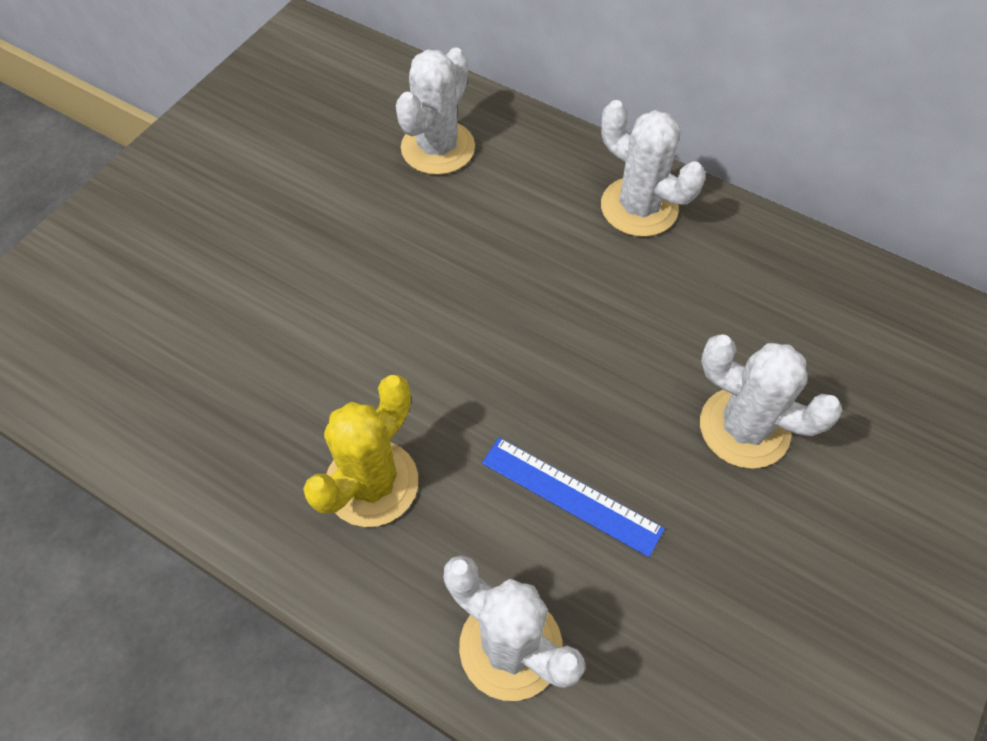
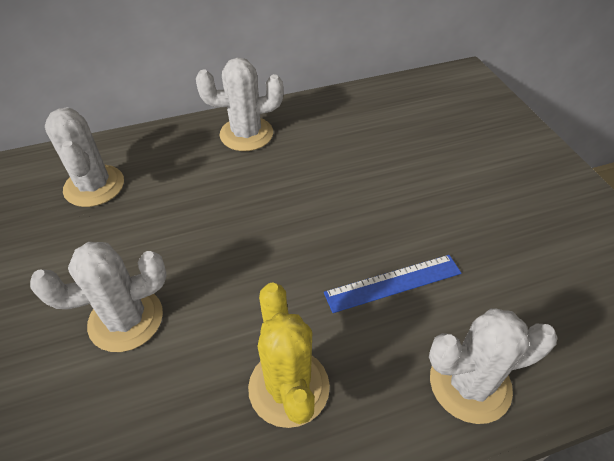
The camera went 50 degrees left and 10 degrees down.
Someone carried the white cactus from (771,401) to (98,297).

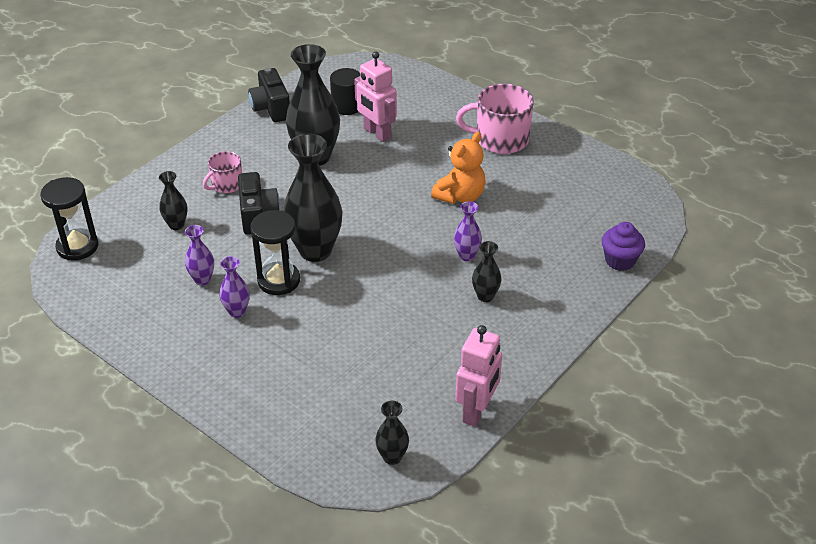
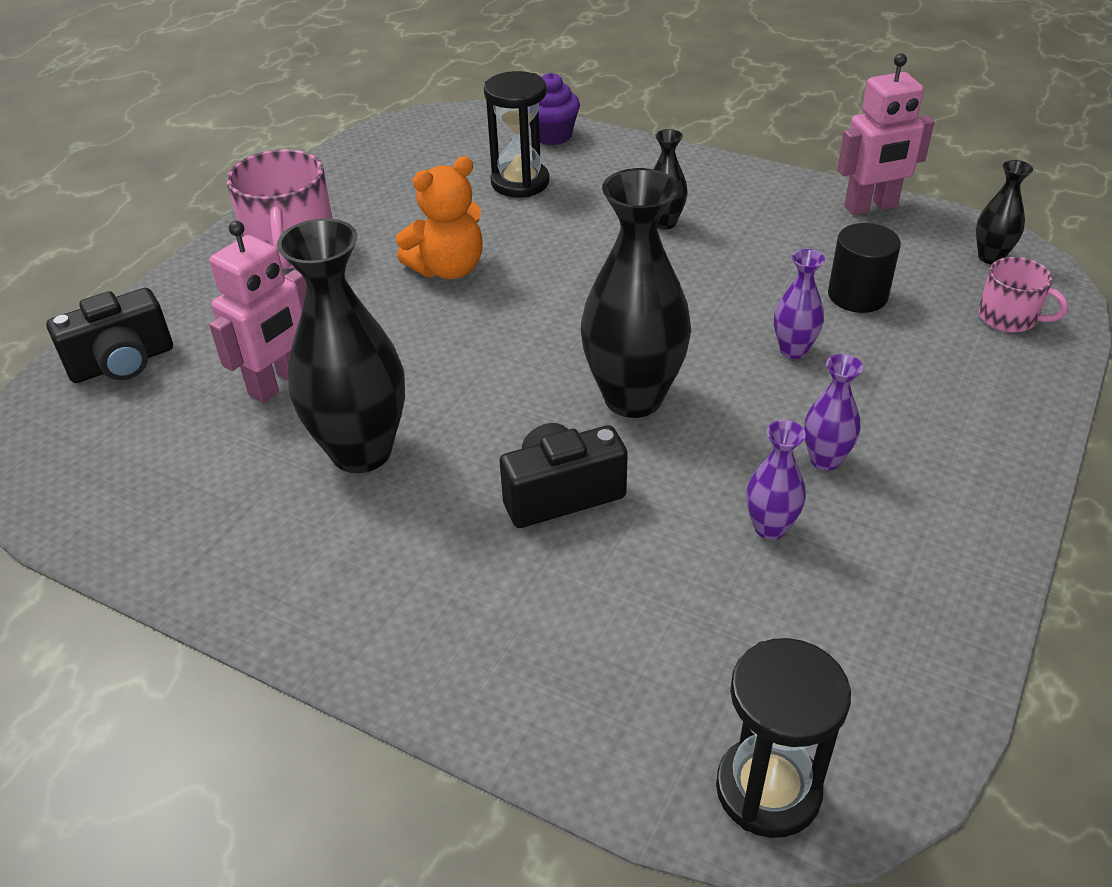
The camera went 100 degrees left and 0 degrees up.
Someone carried the black camera from (269,95) to (109,335).
Someone carried the black cylinder from (345,91) to (864,268).
Someone rotated the orange teddy bear at (458,168) by 120 degrees clockwise.
Someone carried the pink mug from (222,172) to (1023,295).
Someone took away the black vase at (173,200).
Someone carried the purple vase from (468,231) to (799,304).
Someone carried the black hourglass from (275,252) to (516,134).
Someone rotated the pink robot at (478,376) by 150 degrees clockwise.

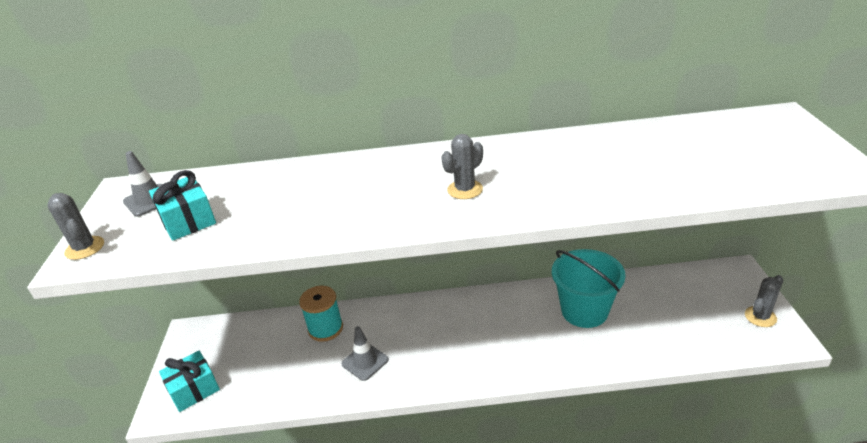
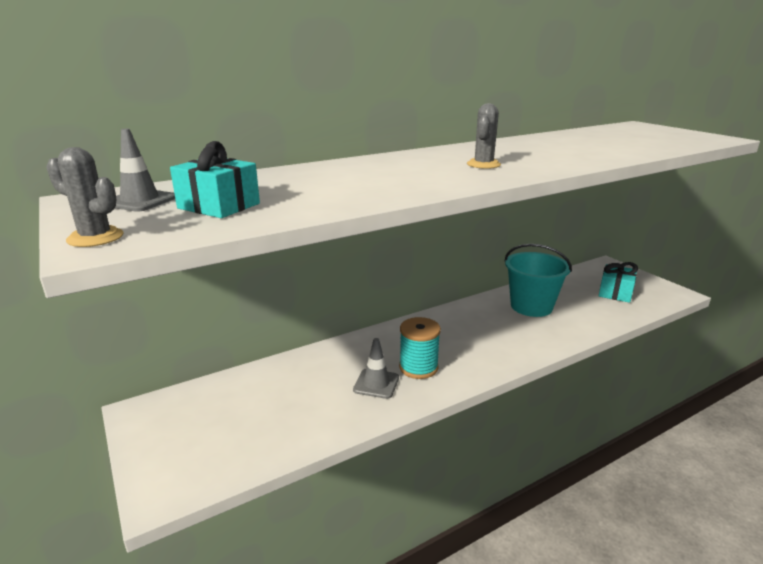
The camera went 30 degrees left and 10 degrees down.
Someone took away the grey cactus at (764,301).
Someone carried the turquoise spool from (321,314) to (420,348).
Someone carried the turquoise gift from (189,381) to (618,282).

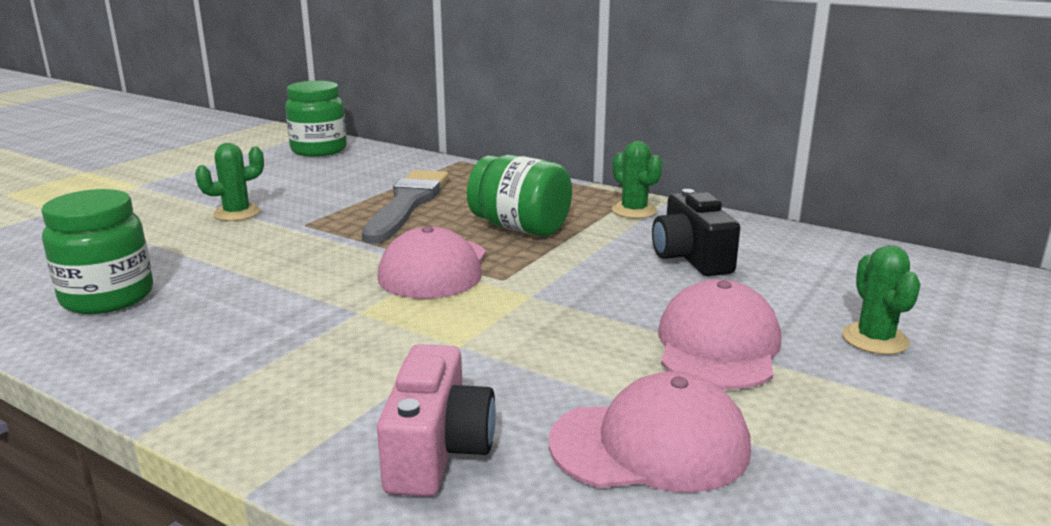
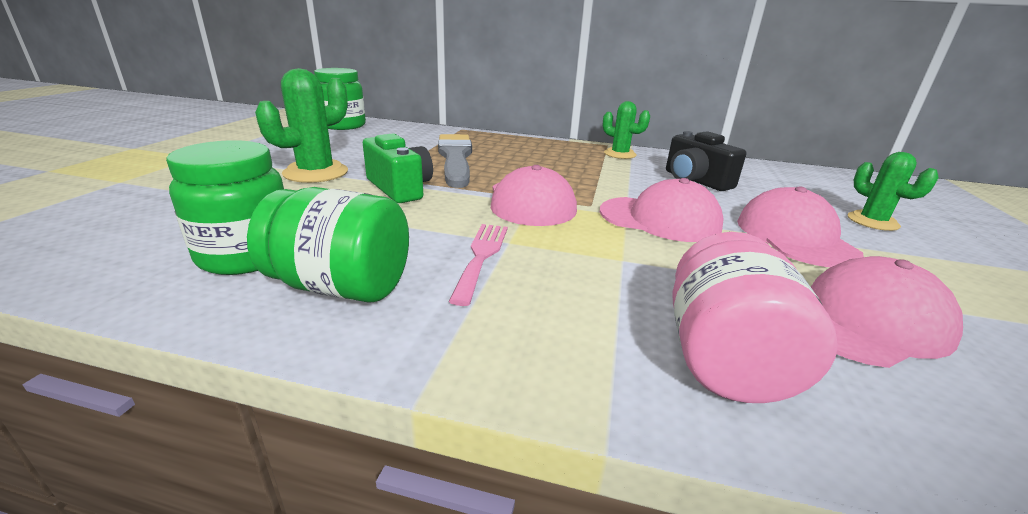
The camera went 20 degrees left and 5 degrees up.
Someone scaled the green cactus at (229,182) by 1.53.
Someone carried the green jar from (519,196) to (328,245).
Someone swapped the pink camera at (436,420) for the pink jar at (755,317).
Someone put down the green camera at (398,168).
Someone put down the pink cap at (662,210).
Someone put down the pink fork at (478,265).

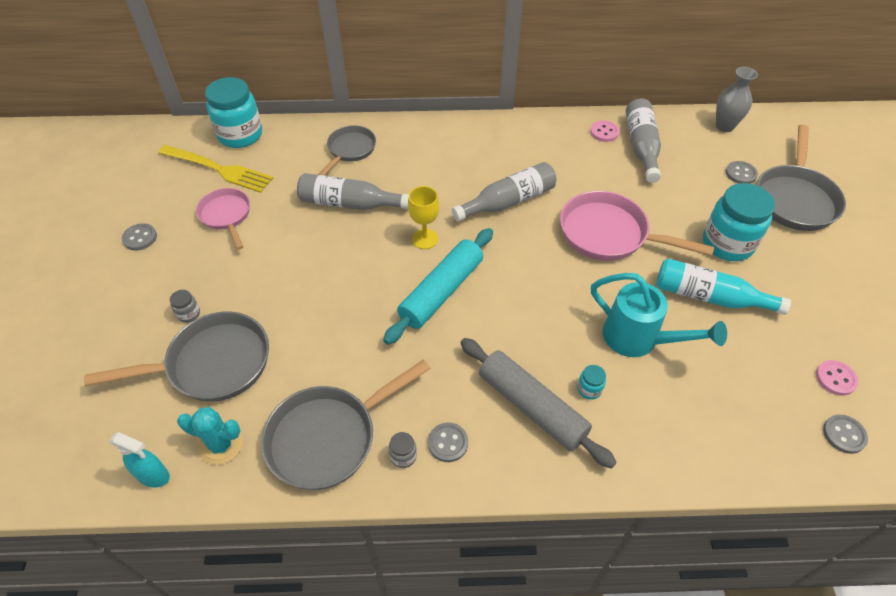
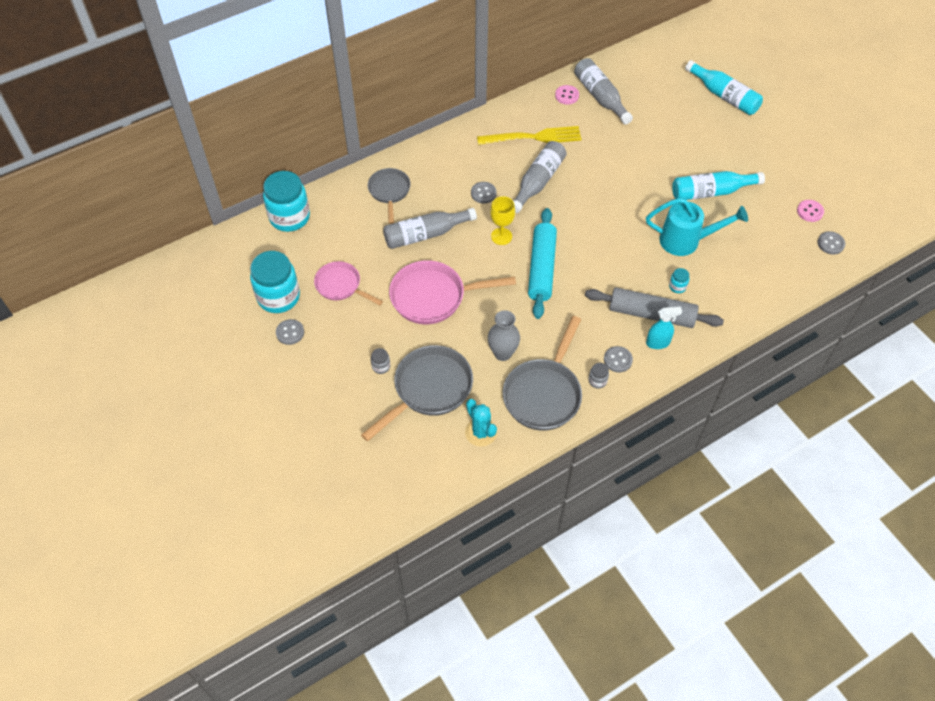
The camera went 30 degrees left and 5 degrees up.
Someone carried the grey vase from (737,99) to (504,335).
Someone swapped the grey pan at (801,178) for the turquoise bottle at (724,87).
Someone carried the yellow fork from (215,169) to (529,135).
Someone carried the grey button from (742,172) to (484,193).
Someone carried the turquoise jar from (739,222) to (275,282).
Someone carried the pink pan from (637,226) to (452,292).
Someone rotated the turquoise cactus at (210,436) by 75 degrees clockwise.
Someone carried the turquoise spray bottle from (140,460) to (664,328).

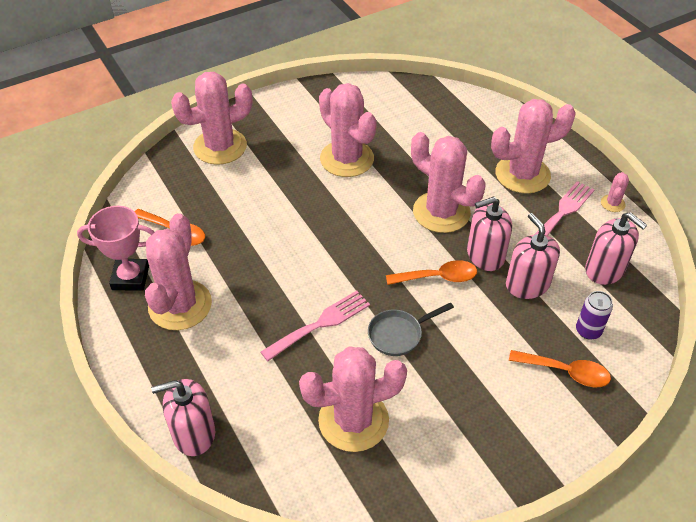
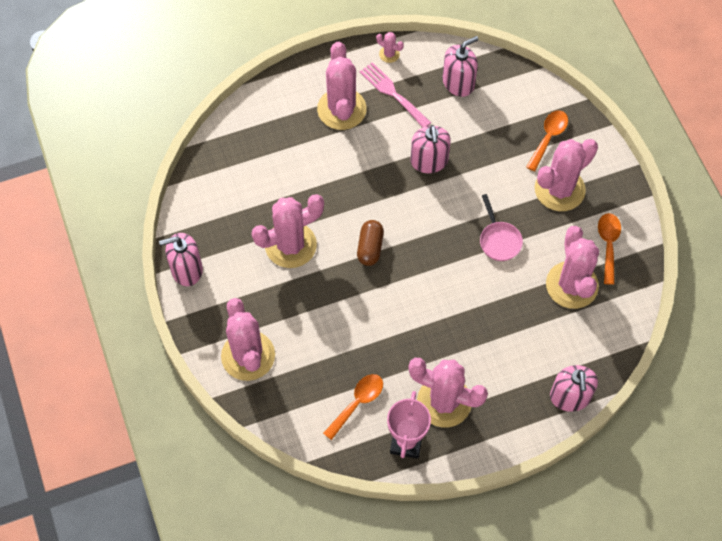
The camera went 80 degrees left and 15 degrees up.
Someone carried the pink cactus from (448,182) to (566,175).
Someone carried the pink soap dispenser from (533,256) to (181,259).
Someone carried the orange spoon from (431,272) to (609,249).
Someone took away the pink fork at (315,326).
Someone took away the purple can at (594,315).
Someone repainted the grey pan at (411,329), which became the pink pan at (501,227).
Someone put down the brown capsule at (370,243).

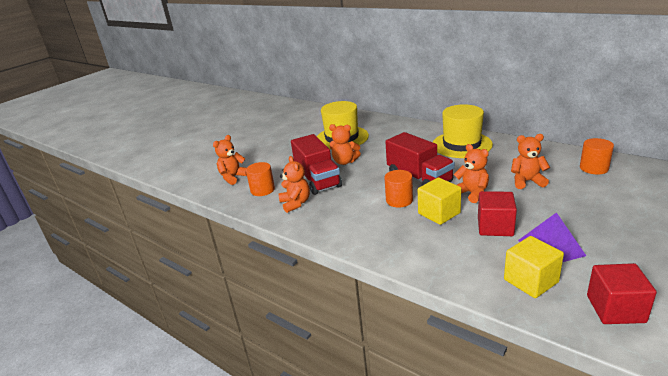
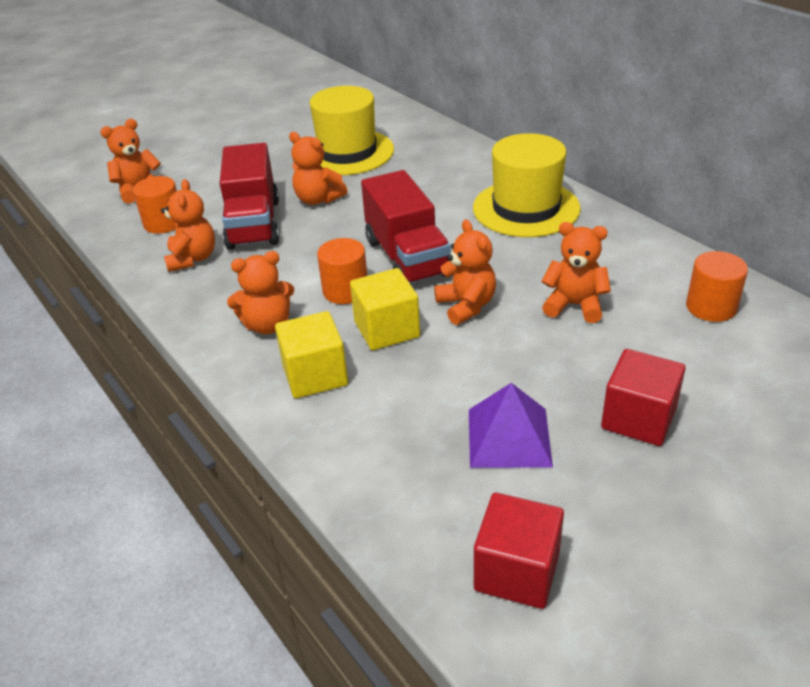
The camera went 15 degrees right and 10 degrees up.
Someone carried the red cube from (497,213) to (643,397).
Someone carried the yellow cube from (534,267) to (311,354).
Someone put down the orange teddy bear at (260,292).

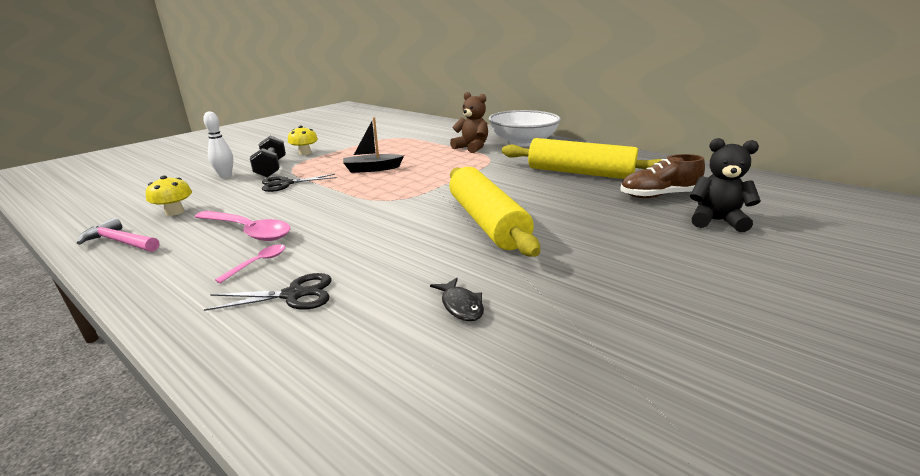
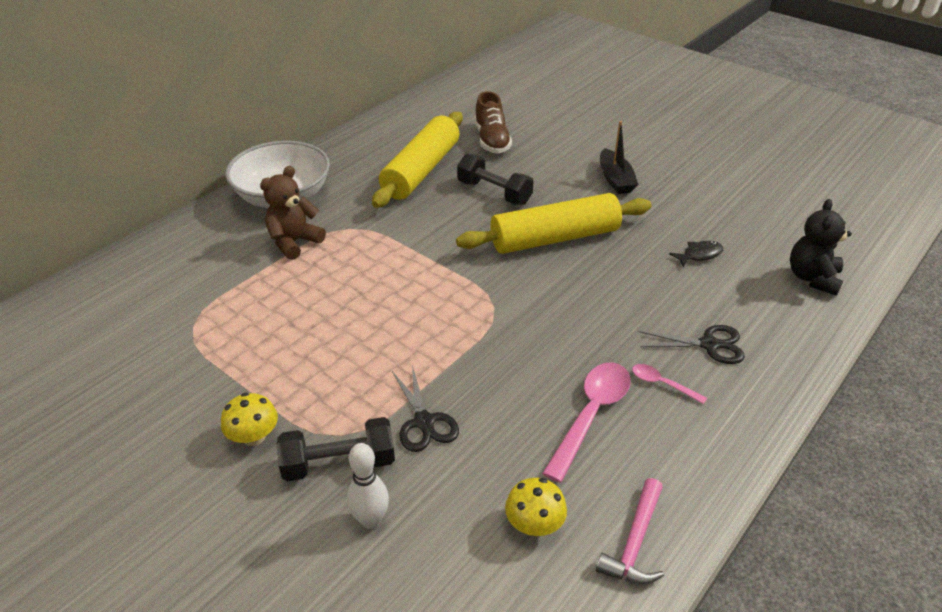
The camera went 90 degrees left and 15 degrees up.
Someone carried the black boat from (373,145) to (619,157).
Someone carried the black teddy bear from (725,185) to (821,247).
Someone rotated the black scissors at (268,292) by 105 degrees clockwise.
Someone put down the black dumbbell at (495,179).

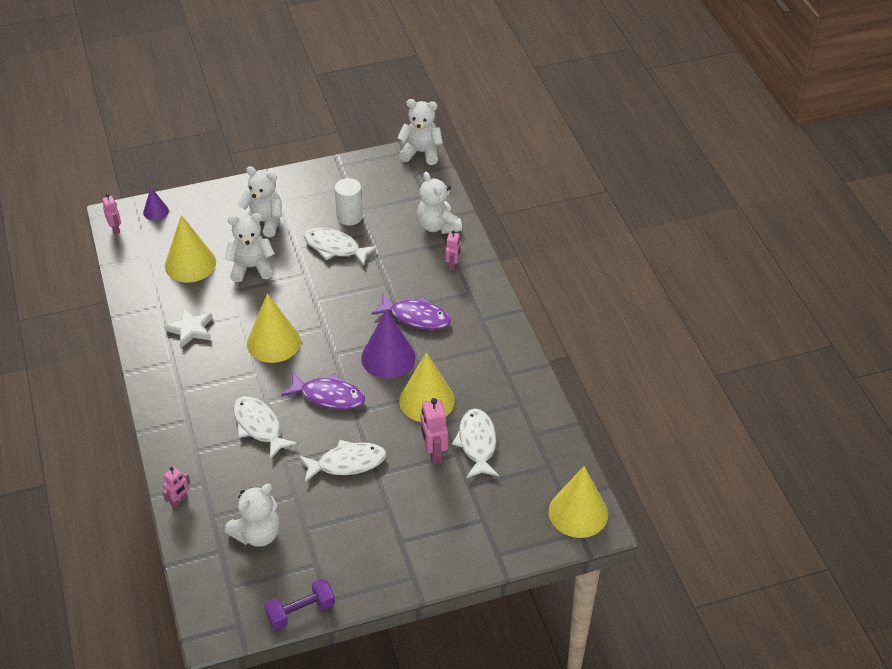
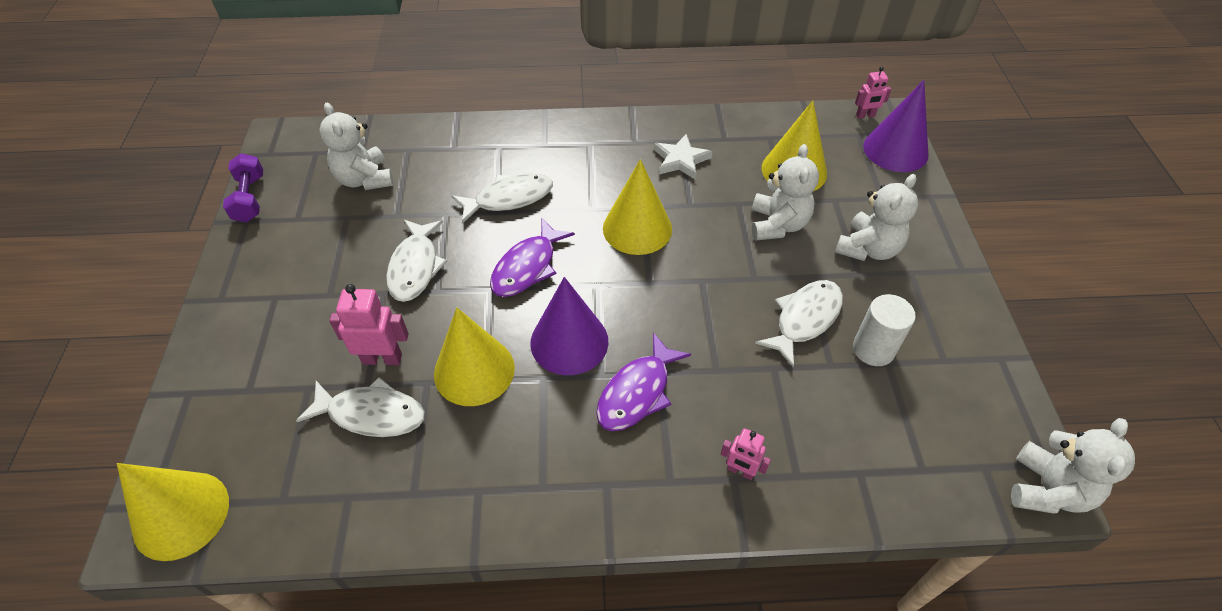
The camera went 105 degrees right and 5 degrees up.
Someone took away the white teddy bear at (439,203).
Someone scaled the purple cone at (156,204) by 1.95.
Someone took away the pink robot at (176,487).

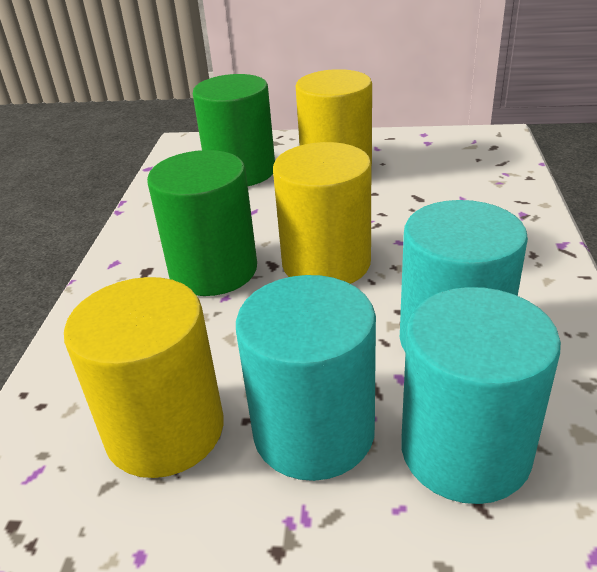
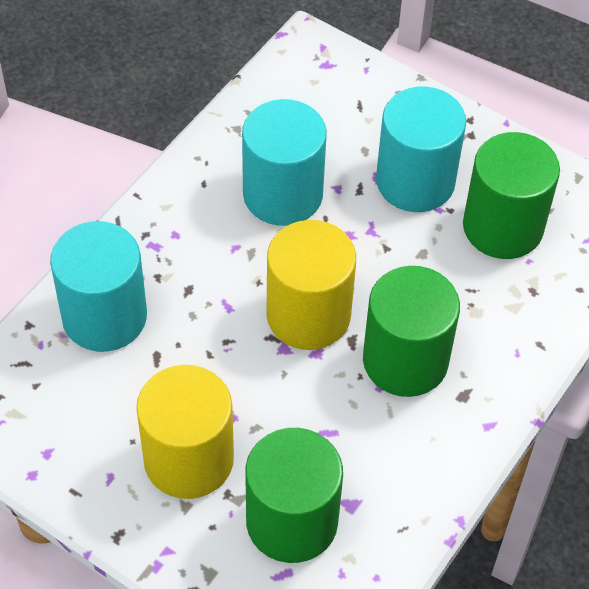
The camera went 155 degrees left and 20 degrees up.
Someone repainted the yellow cylinder at (143,377), which became the green cylinder at (511,195).
Someone carried the turquoise cylinder from (481,395) to (98,286).

